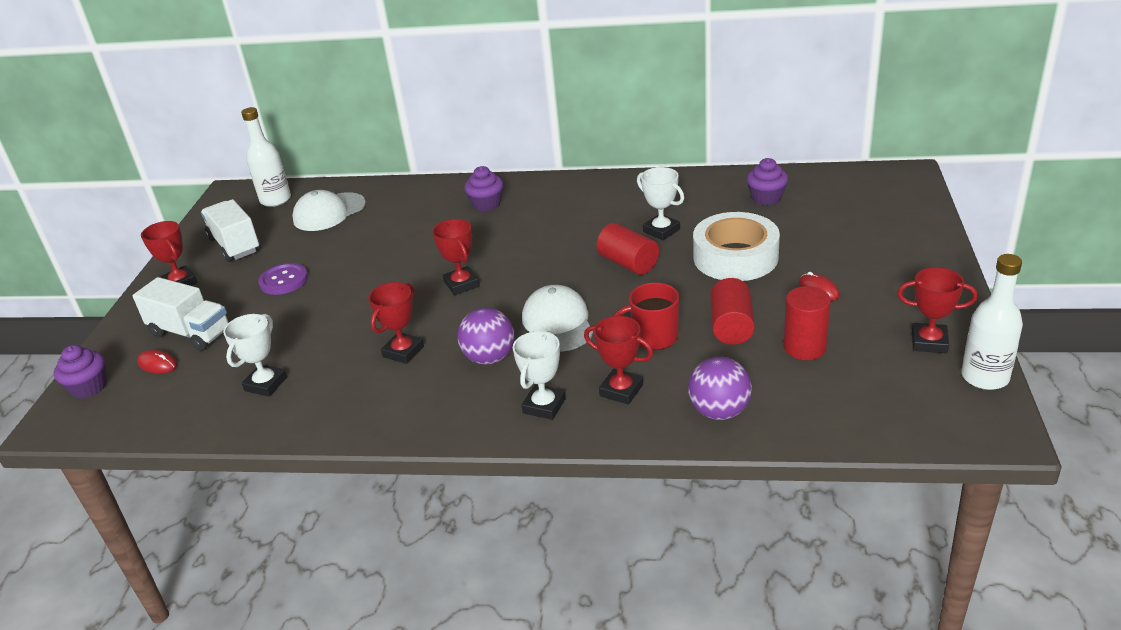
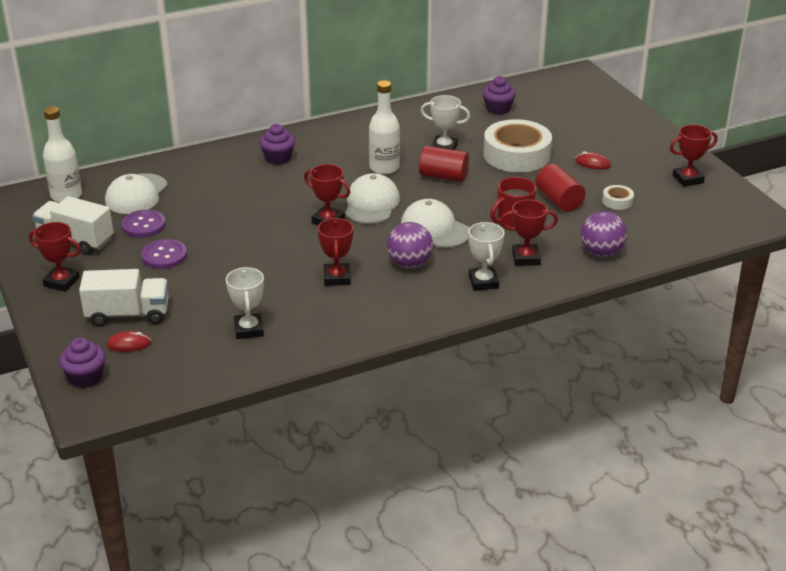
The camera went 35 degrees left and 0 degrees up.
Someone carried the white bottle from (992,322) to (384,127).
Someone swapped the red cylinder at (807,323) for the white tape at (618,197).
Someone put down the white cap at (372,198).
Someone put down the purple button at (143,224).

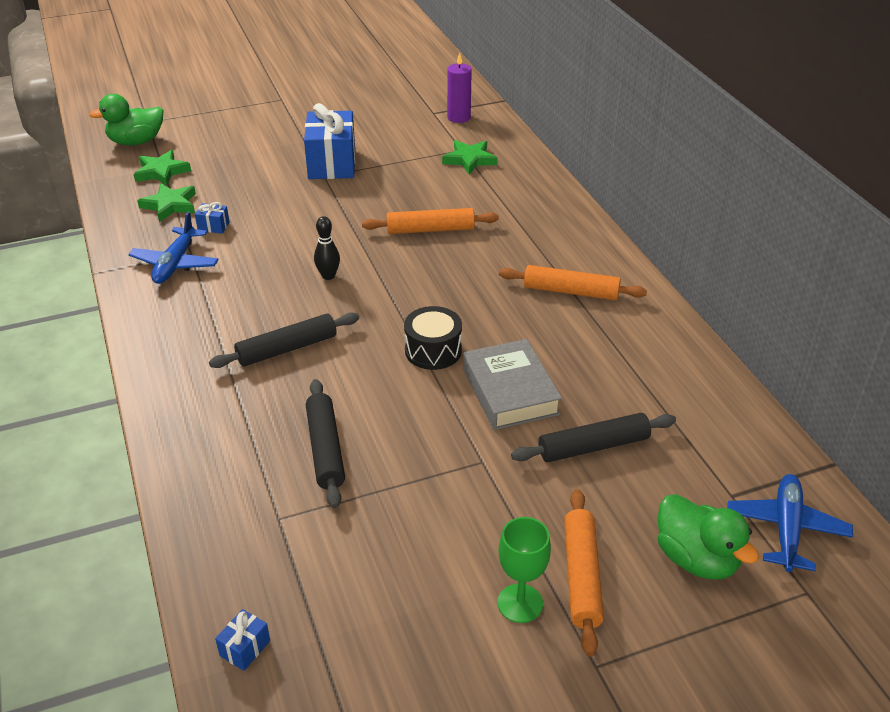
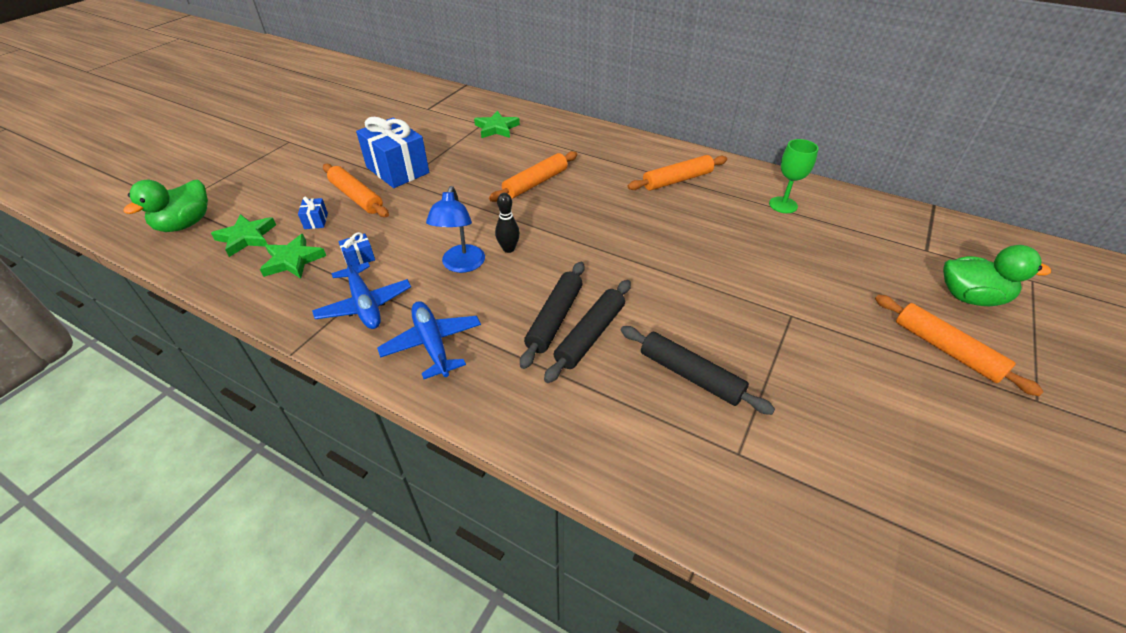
The camera went 40 degrees left and 5 degrees up.
Someone took away the purple candle at (459,88).
Someone took away the black drum at (433,338).
Someone took away the grey book at (512,384).
Someone carried the black rolling pin from (593,437) to (587,331).
Someone carried the blue plane from (790,523) to (429,340).
Someone carried the green goblet from (524,570) to (793,176).
Someone carried the blue gift from (242,640) to (313,213).
Someone put down the orange rolling pin at (356,190).
Someone put down the blue lamp at (455,229).

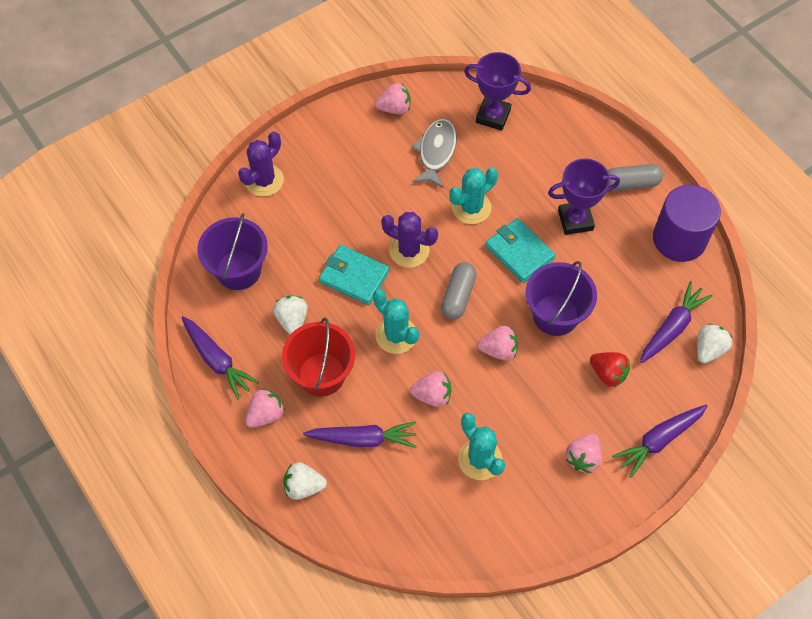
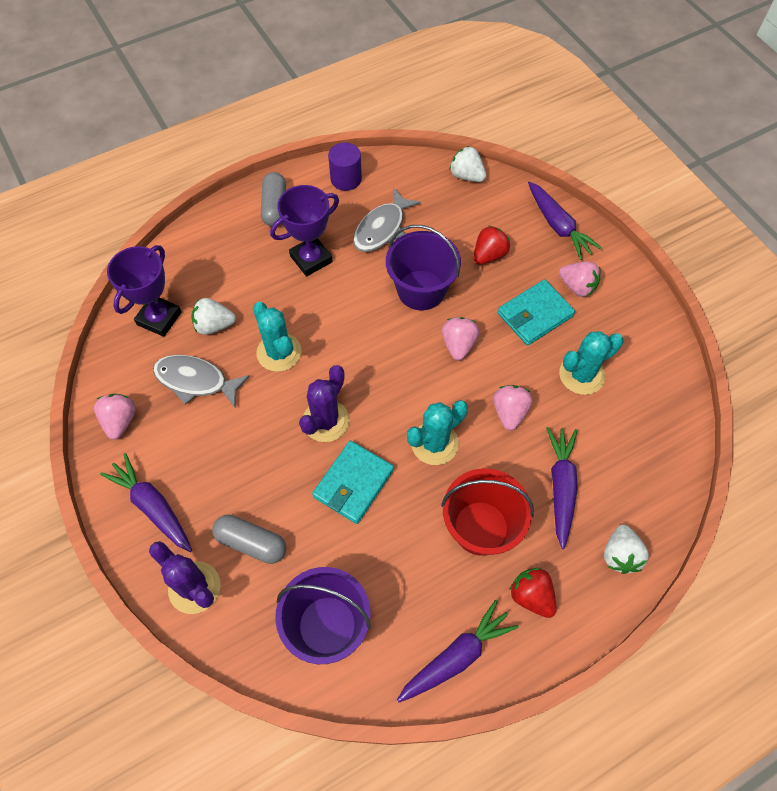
The camera went 85 degrees left and 0 degrees up.
Someone rotated the purple trophy at (584,196) by 60 degrees clockwise.
Someone scaled the purple cylinder at (687,223) by 0.59.
Someone carried the turquoise wallet from (520,250) to (536,312).
Someone carried the grey capsule from (459,290) to (249,539).
Someone carried the purple carrot from (676,322) to (146,502).
Someone carried the white strawberry from (290,315) to (213,316).
Someone repainted the pink strawberry at (265,408), which became the red strawberry at (533,593).
Someone put down the grey fish at (387,220).

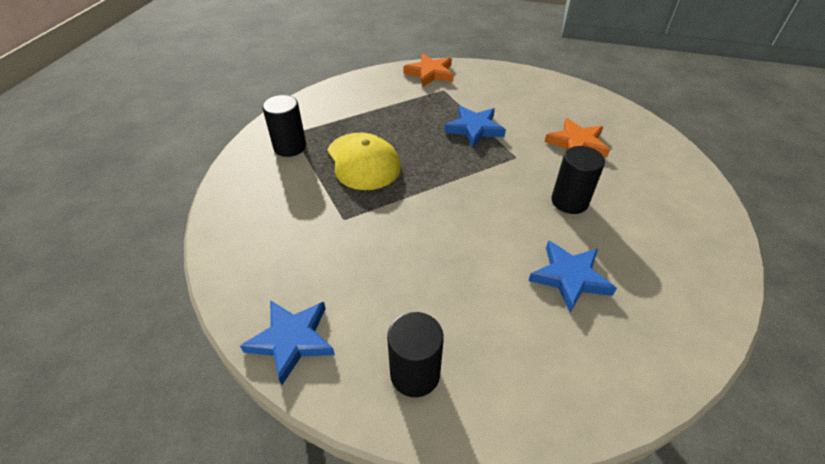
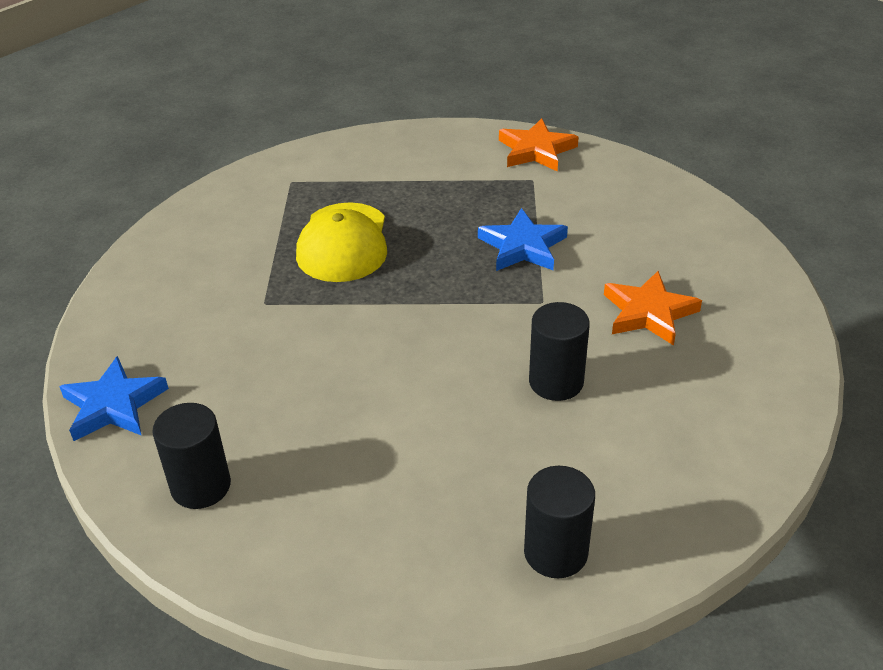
The camera went 30 degrees right and 5 degrees down.
Someone carried the black cylinder from (284,126) to (559,522).
Someone took away the blue star at (572,276).

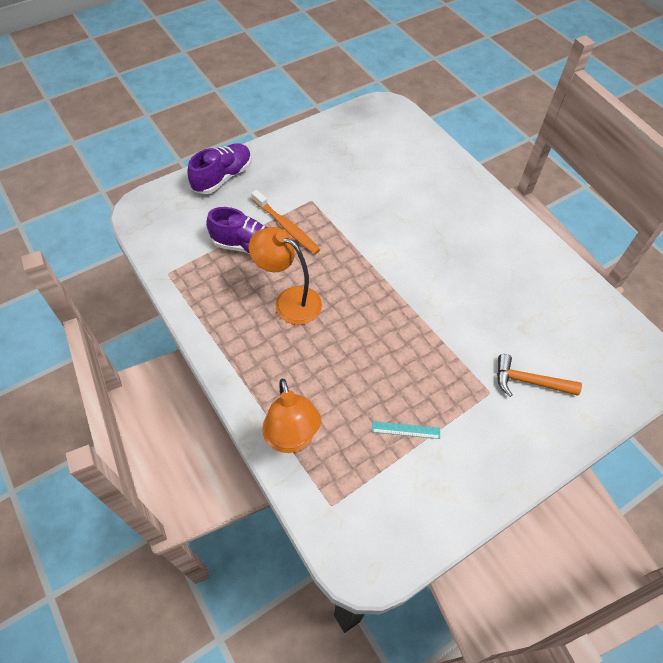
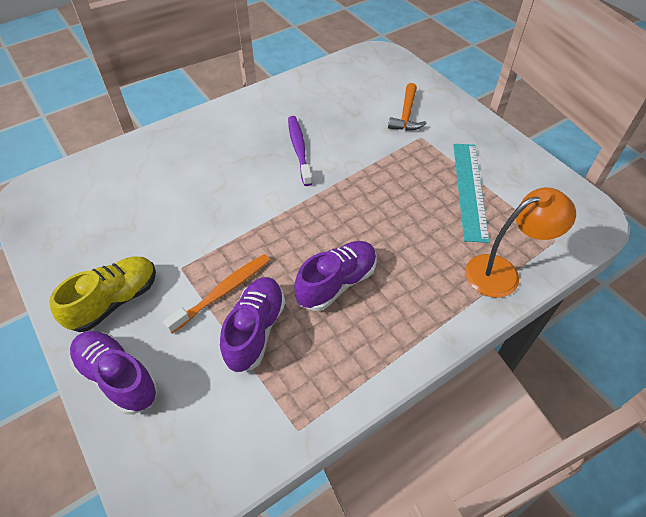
The camera went 90 degrees left and 5 degrees down.
Someone swapped the orange lamp at (285,276) for the purple shoe at (335,276).
Someone scaled the turquoise ruler at (406,430) by 2.20.
Someone put down the purple toothbrush at (300,151).
Someone put down the yellow shoe at (102,294).

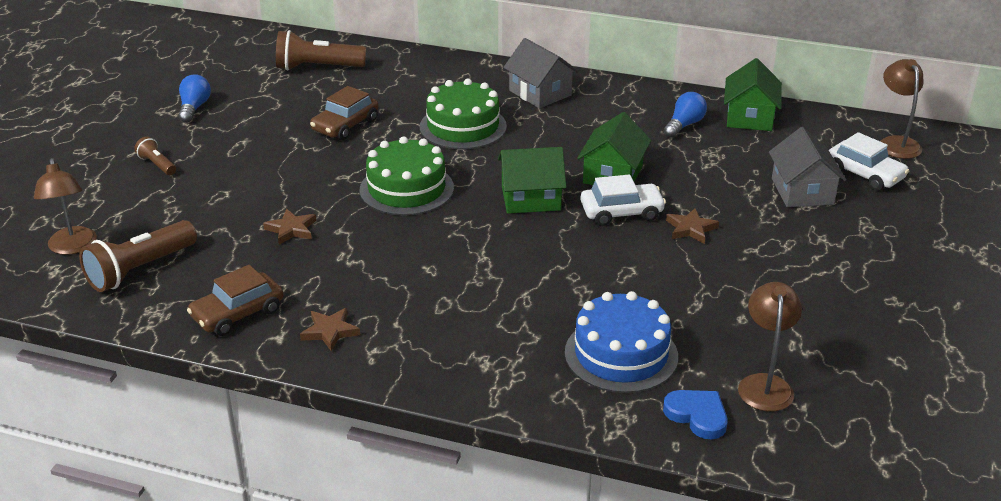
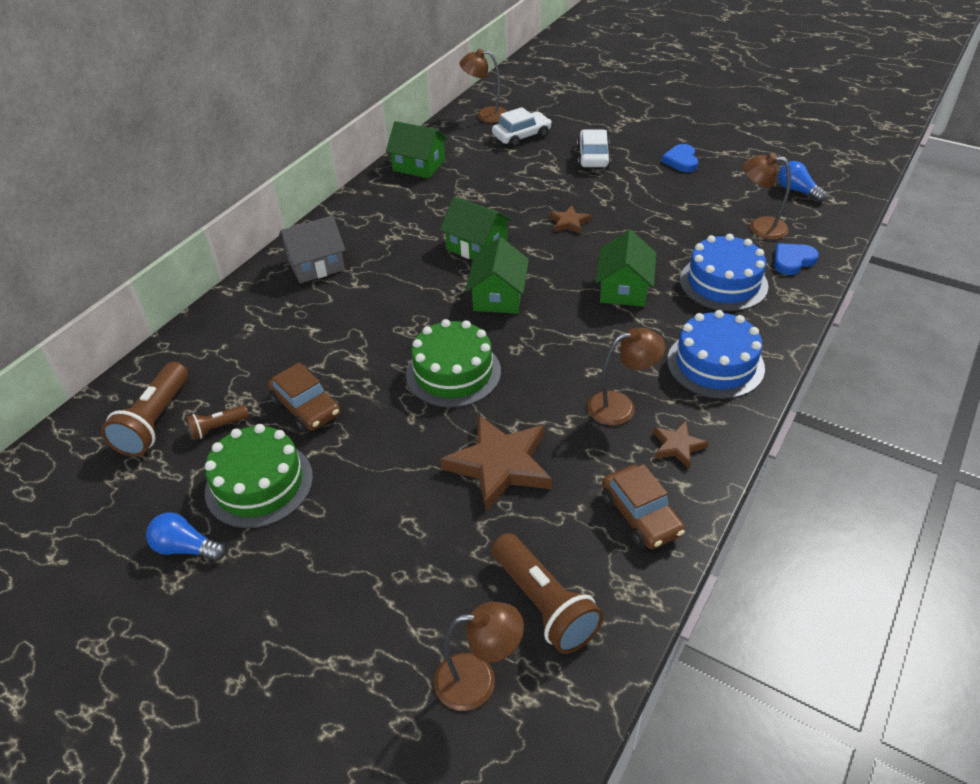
The camera went 75 degrees left and 10 degrees up.
Someone carried the green cake from (463,114) to (259,476).
Someone carried the blue light bulb from (685,115) to (802,181).
Someone took away the grey house at (807,167).
Someone carried the brown flashlight from (155,156) to (217,422).
Someone carried the white car from (623,200) to (594,148).
Someone scaled the brown star at (289,227) by 1.99.
Someone put down the blue heart at (679,158).
Someone put down the green house at (625,268).
Someone put down the blue cake at (716,354).
Someone put down the brown lamp at (626,377).

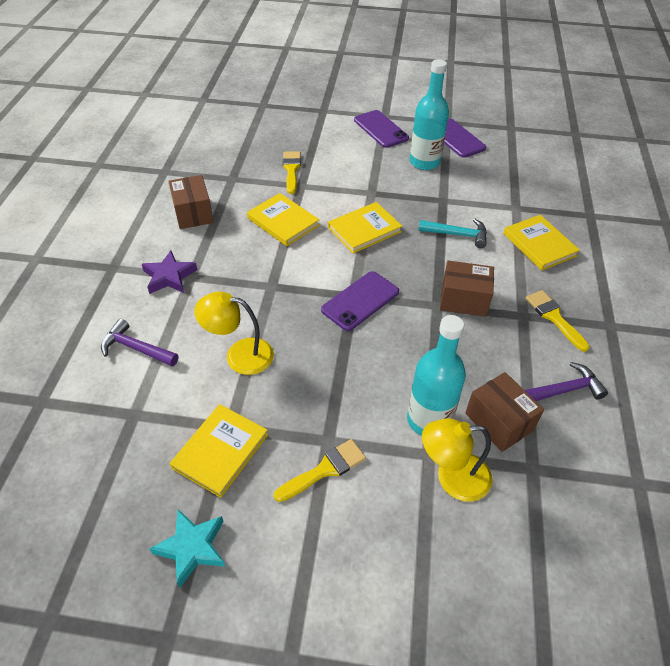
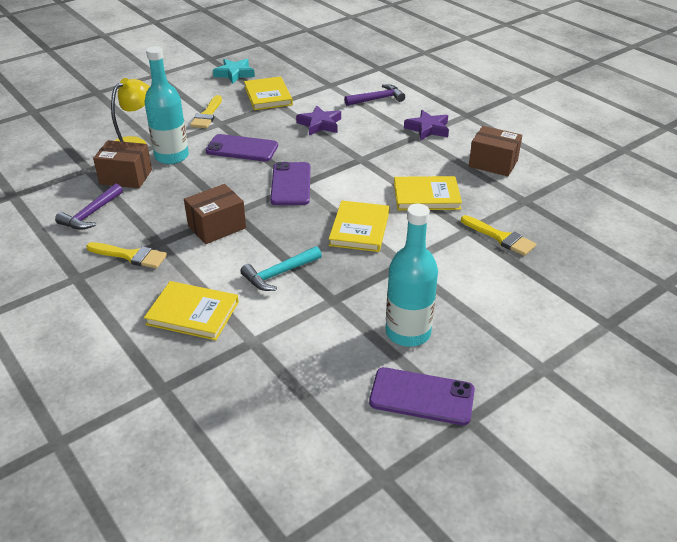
The camera went 135 degrees right and 10 degrees down.
Someone carried the purple phone from (381,129) to (241,147).
Someone swapped the yellow lamp at (234,333) for the purple star at (318,120).

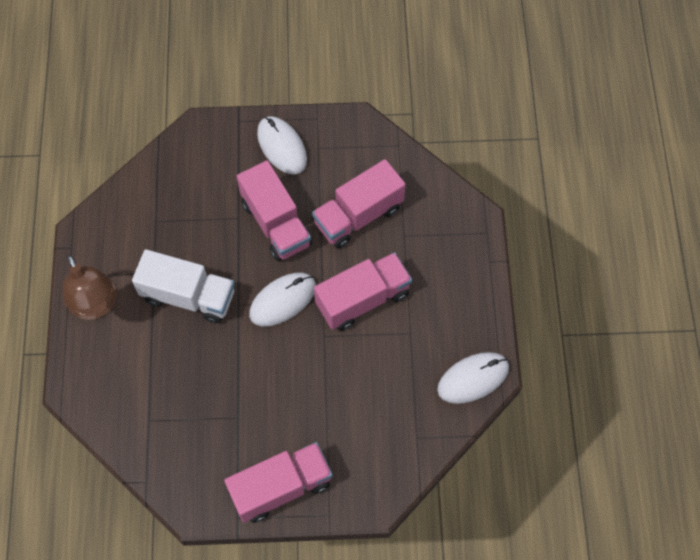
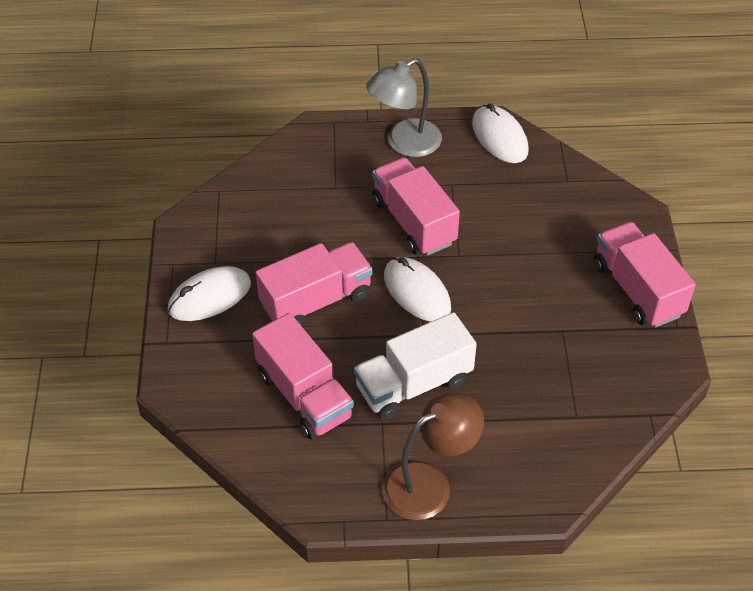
The camera went 90 degrees left and 15 degrees down.
Someone carried the pink truck from (359,204) to (303,376).
Someone rotated the white truck at (183,286) by 135 degrees counterclockwise.
Someone put down the grey lamp at (404,107).

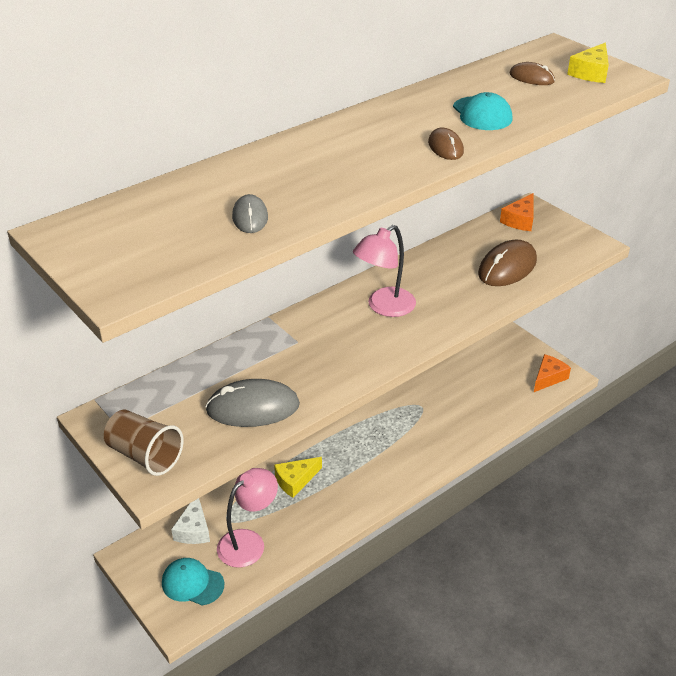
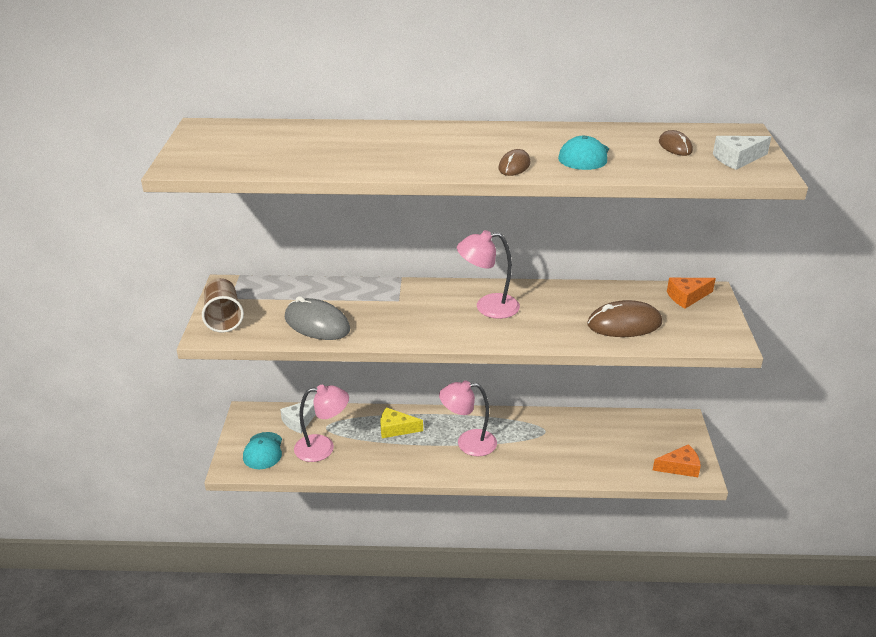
The camera went 40 degrees right and 5 degrees down.
Someone repainted the yellow cheese at (588,62), which became the white cheese at (742,153).
Someone took away the grey mouse at (250,213).
Someone rotated the turquoise cap at (193,581) by 150 degrees counterclockwise.
Someone put down the pink lamp at (468,418).

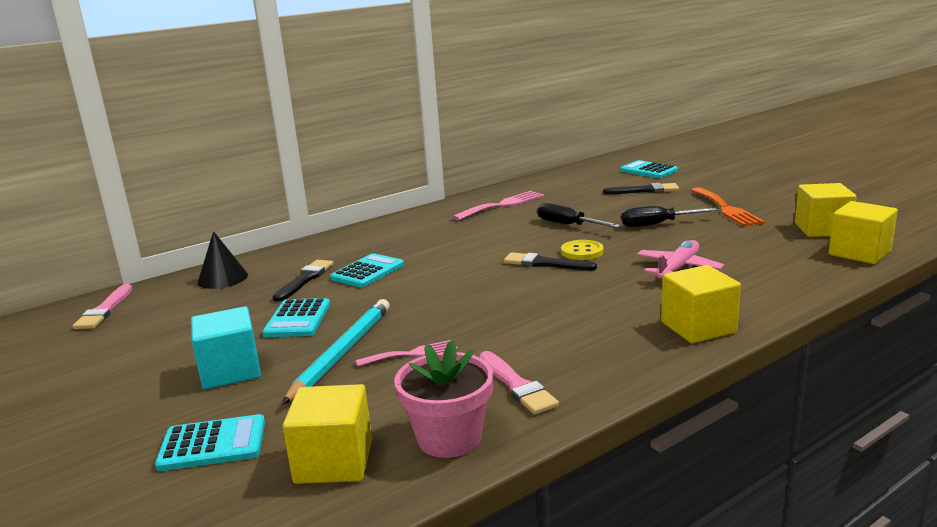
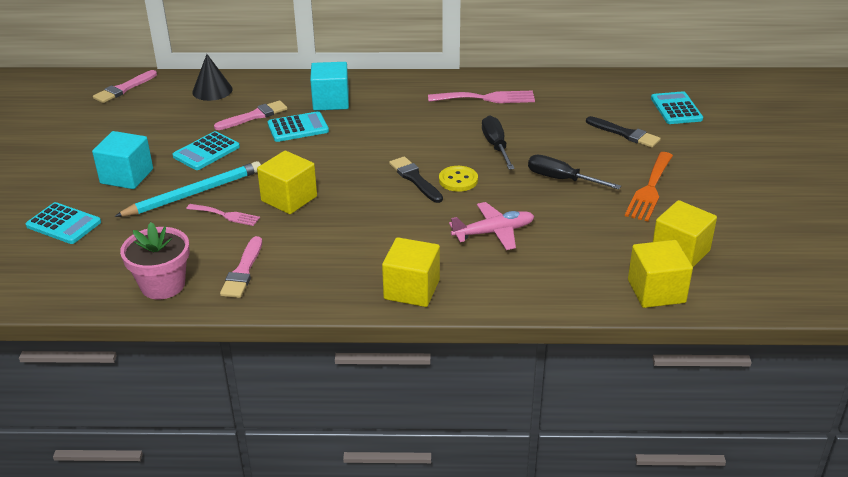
The camera went 35 degrees right and 15 degrees up.
Someone repainted the black brush at (303,281), which became the pink brush at (251,115).
Someone carried the yellow cube from (327,434) to (287,182).
Someone put down the turquoise cube at (329,86).

